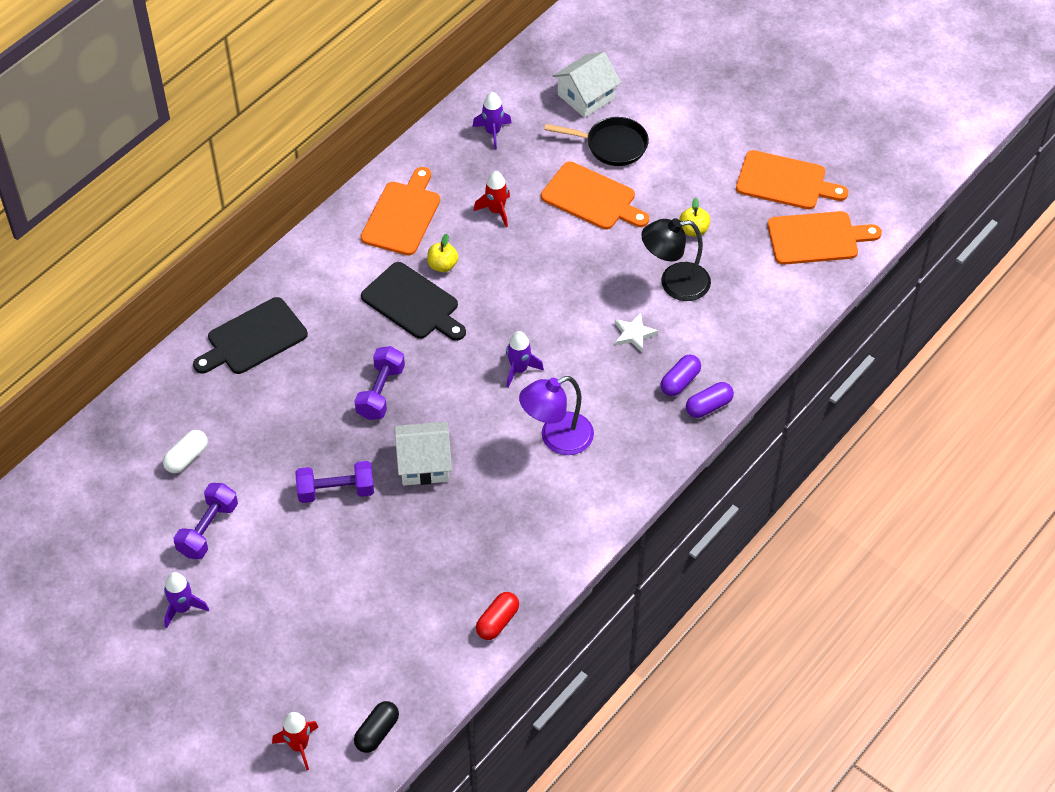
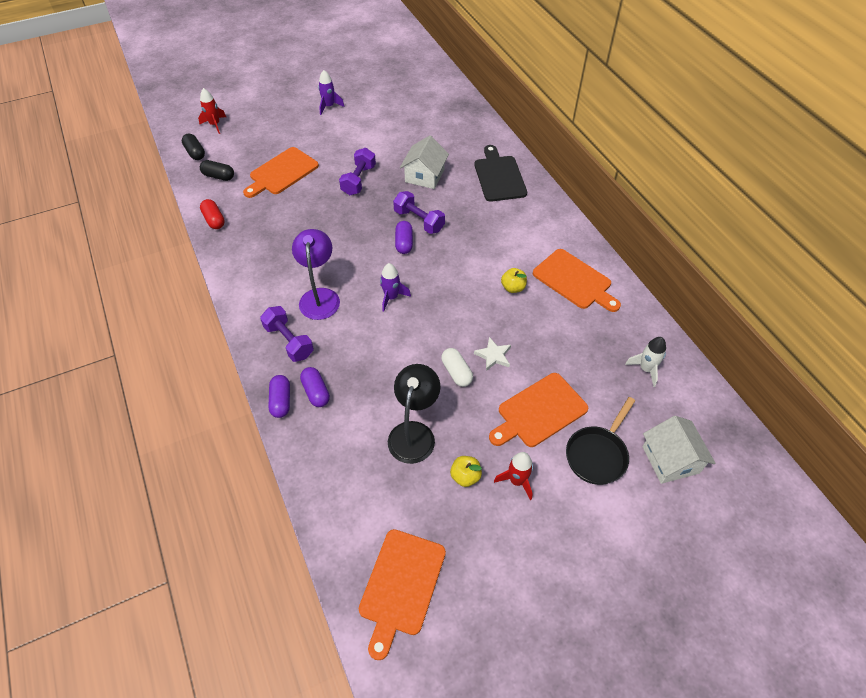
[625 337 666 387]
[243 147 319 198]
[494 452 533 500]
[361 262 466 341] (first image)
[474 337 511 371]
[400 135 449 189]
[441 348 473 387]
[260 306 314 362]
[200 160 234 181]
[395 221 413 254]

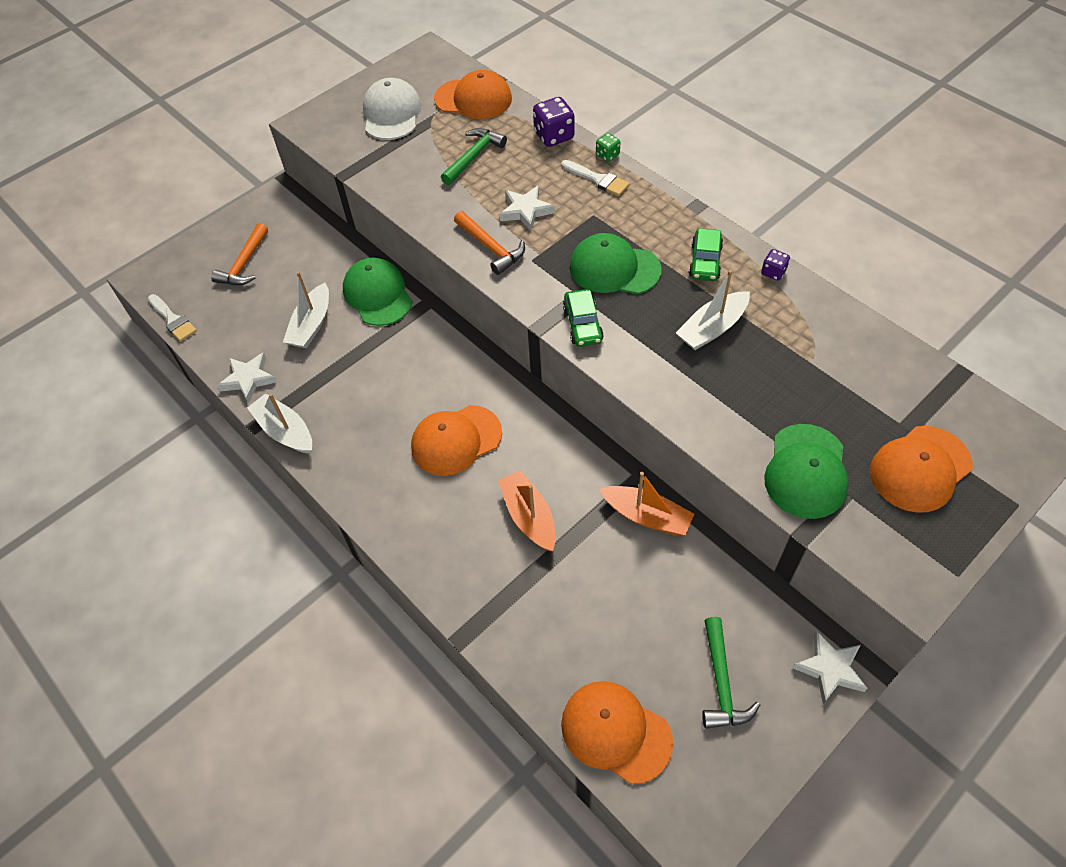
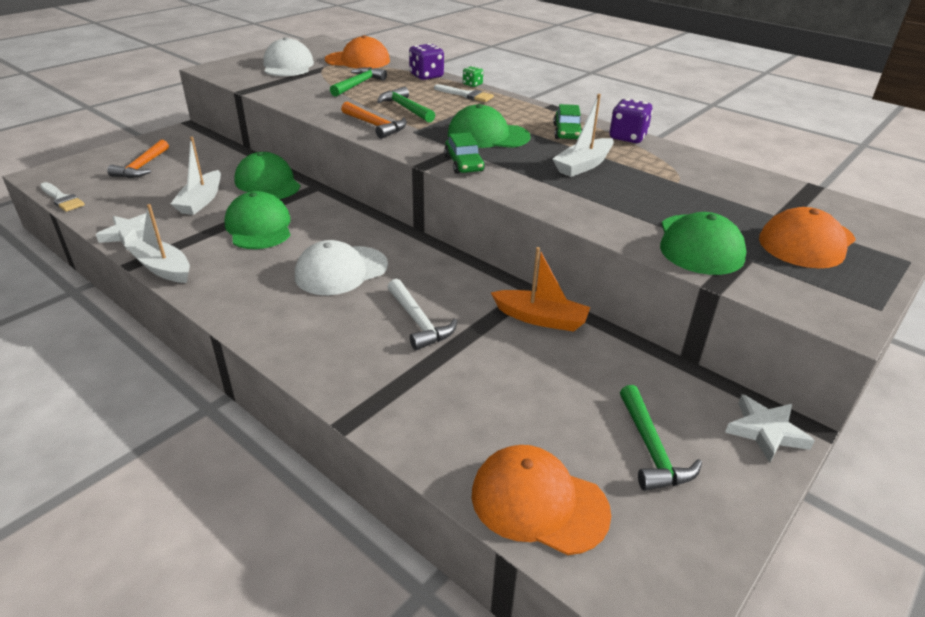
[377 87 435 123]
[610 99 653 143]
[295 240 388 295]
[387 279 457 350]
[224 191 291 249]

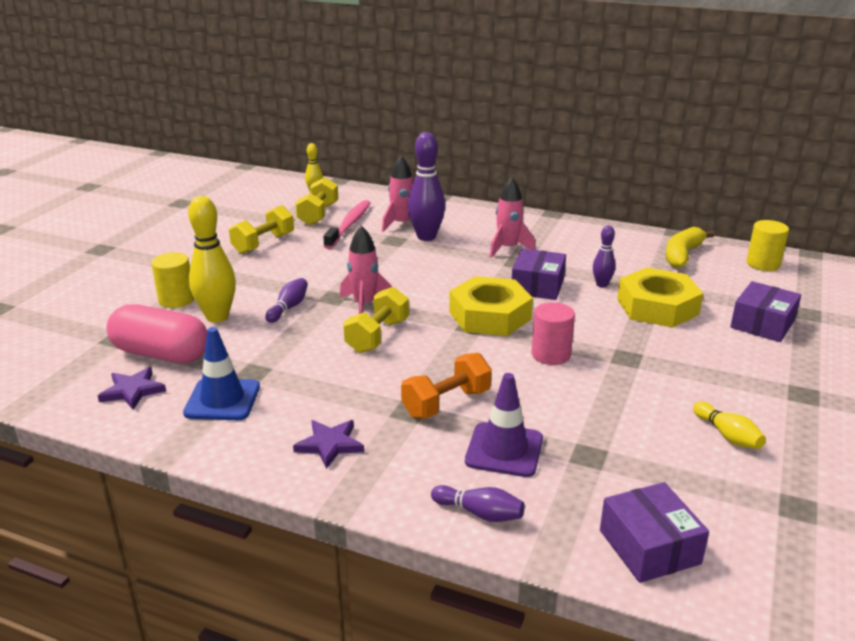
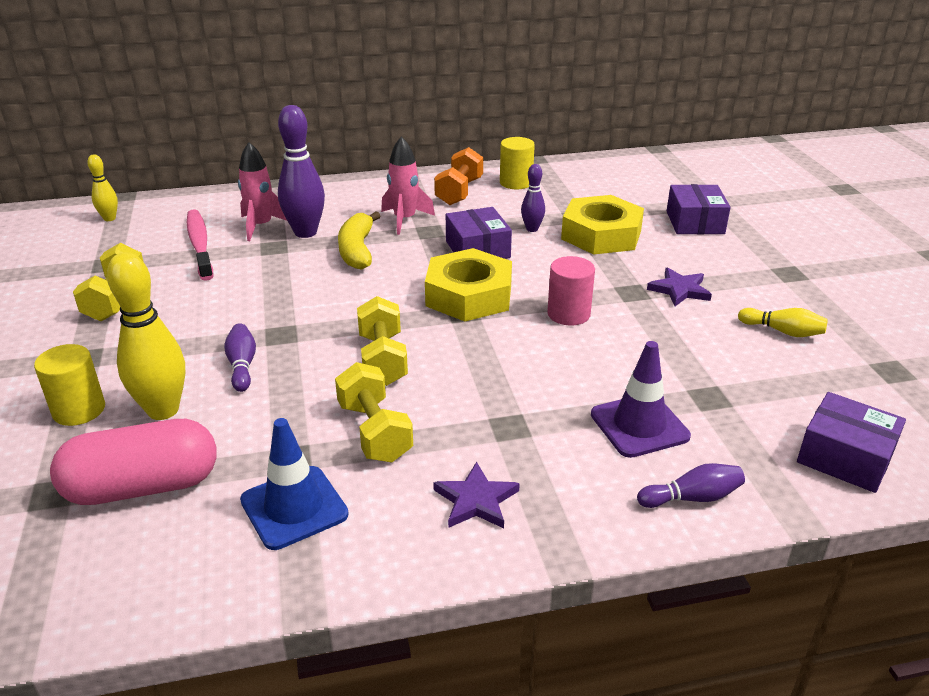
[335 362 413 462]
[500 137 535 189]
[340 225 391 314] (first image)
[338 211 380 270]
[434 147 483 205]
[647 267 712 306]

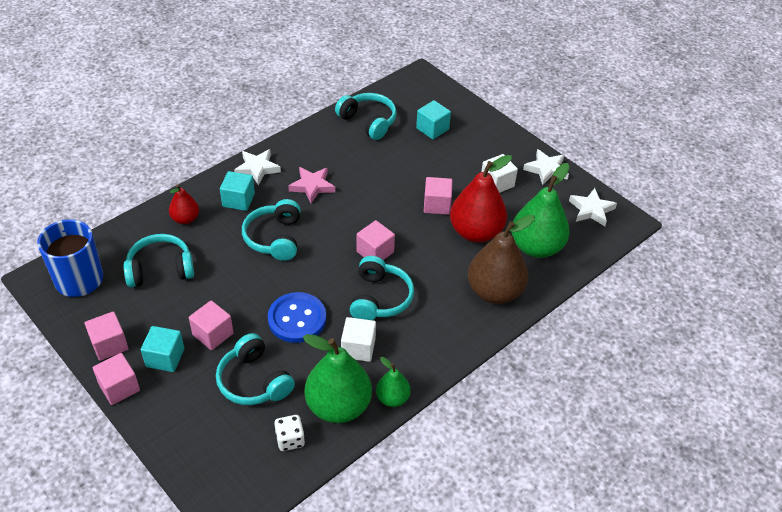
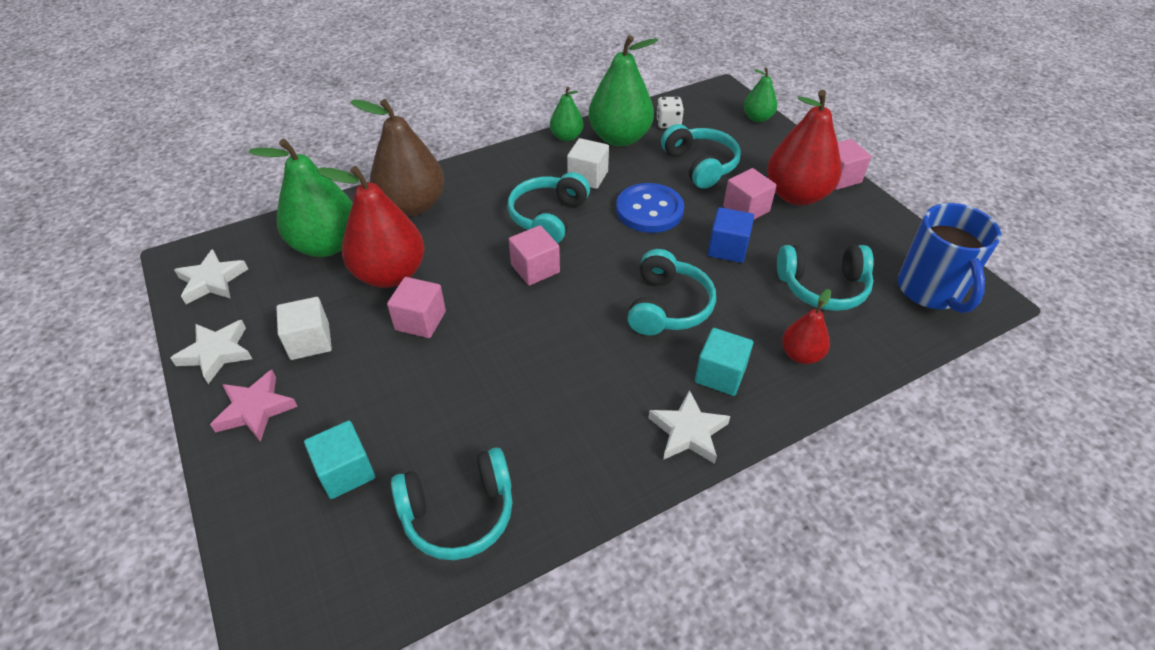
[391 448 513 560]
[210 370 298 442]
[85 311 128 361] (first image)
[767 90 842 205]
[744 68 777 122]
[708 207 754 263]

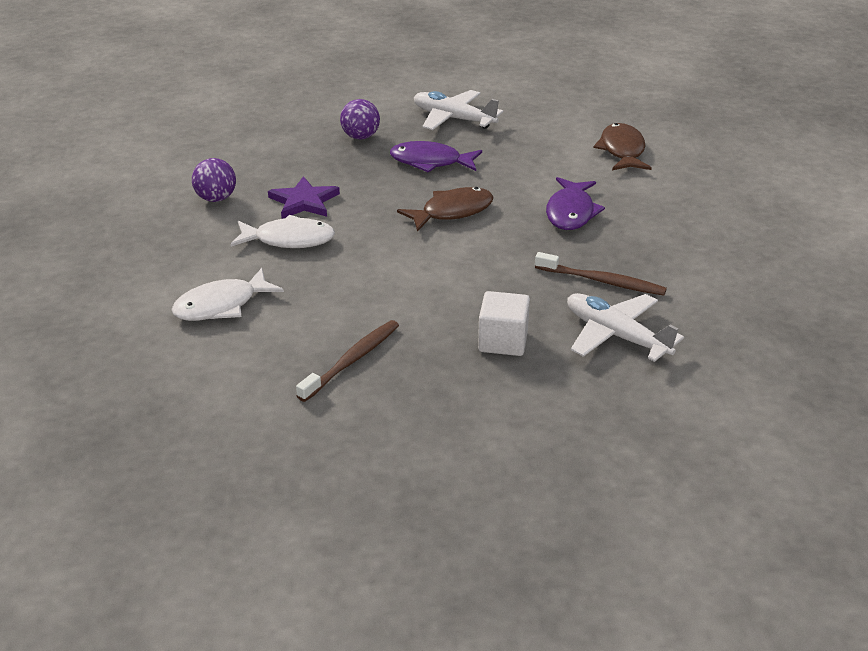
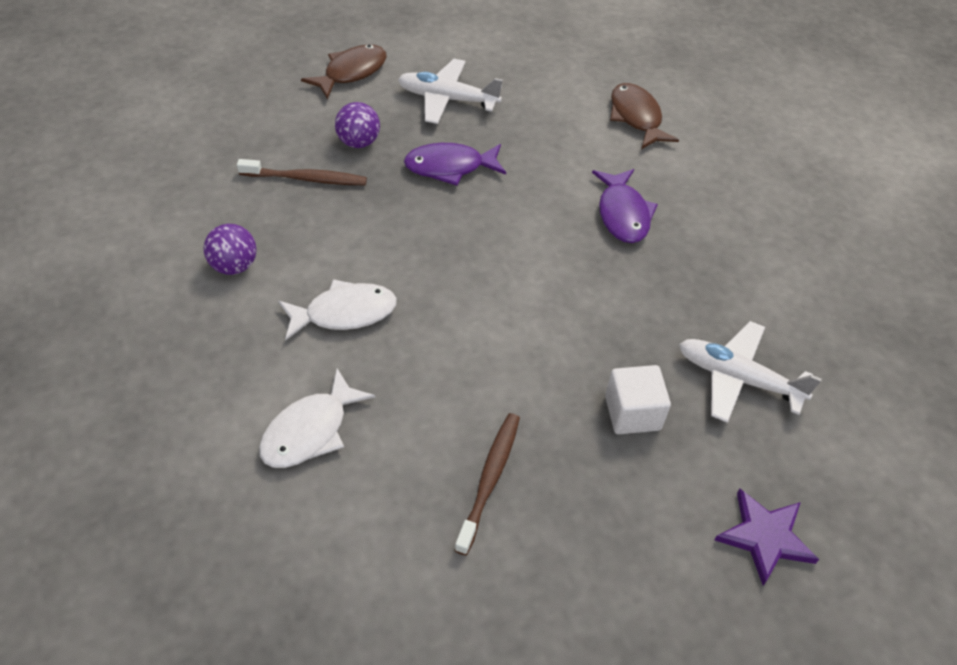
[714 489 819 586]
[301 44 387 99]
[237 159 367 185]

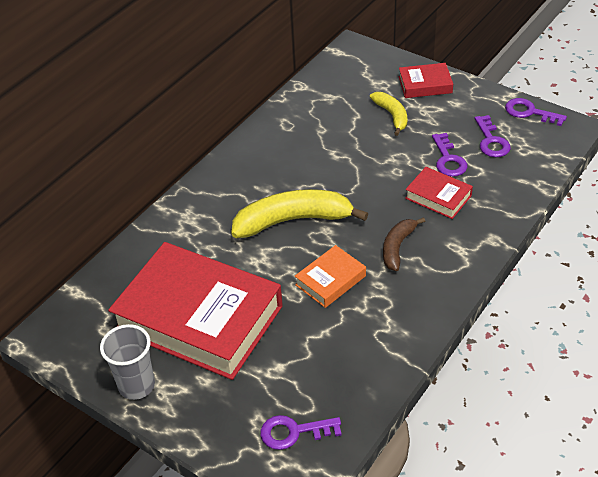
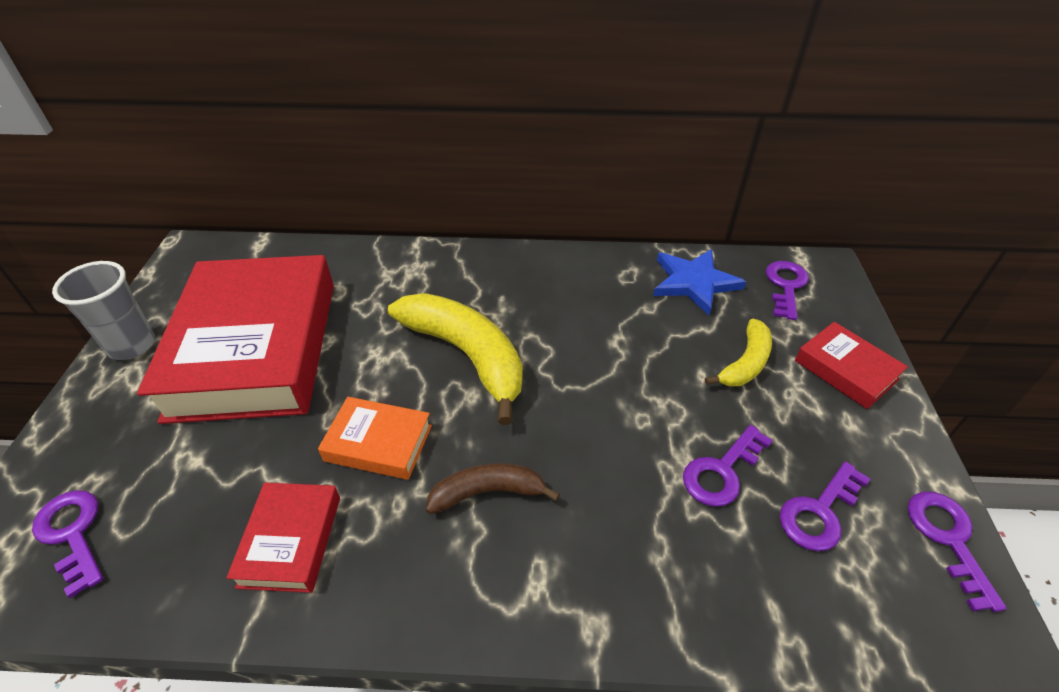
[226 483 340 593]
[653 249 746 315]
[766 261 809 320]

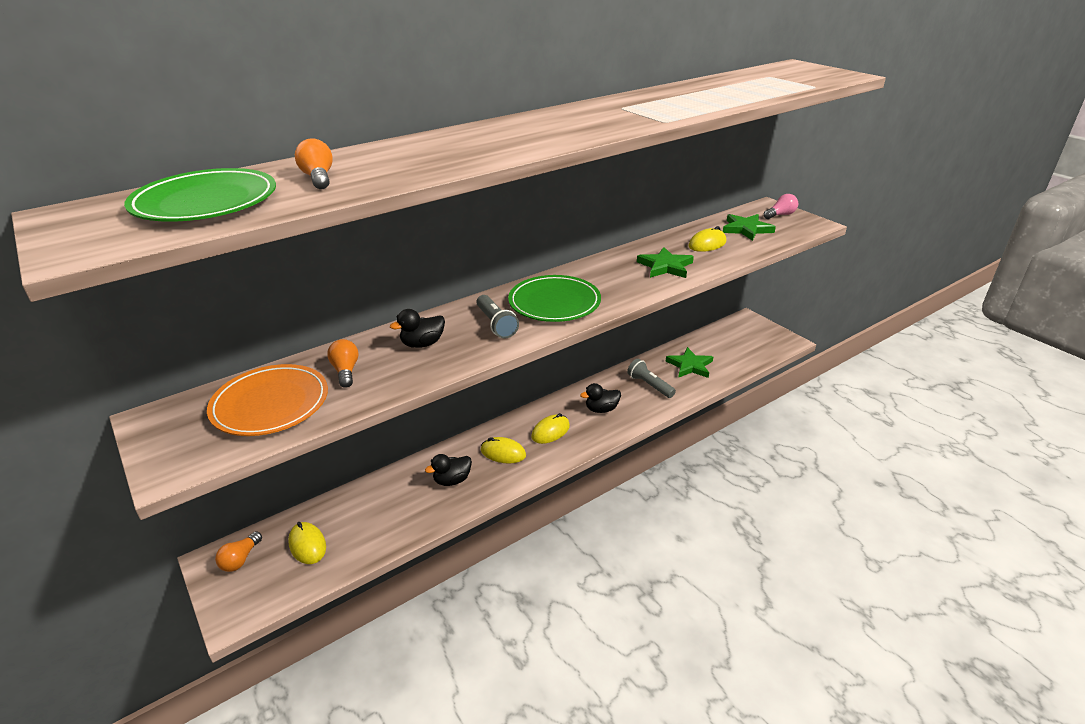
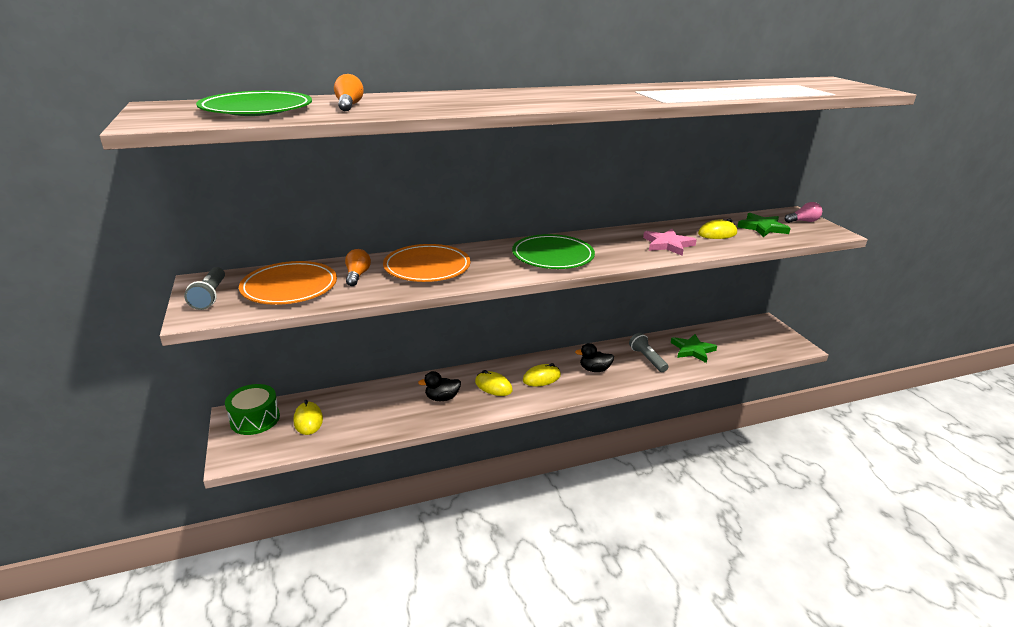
[643 229 697 256]
[184 267 225 310]
[383 244 470 282]
[225 384 280 435]

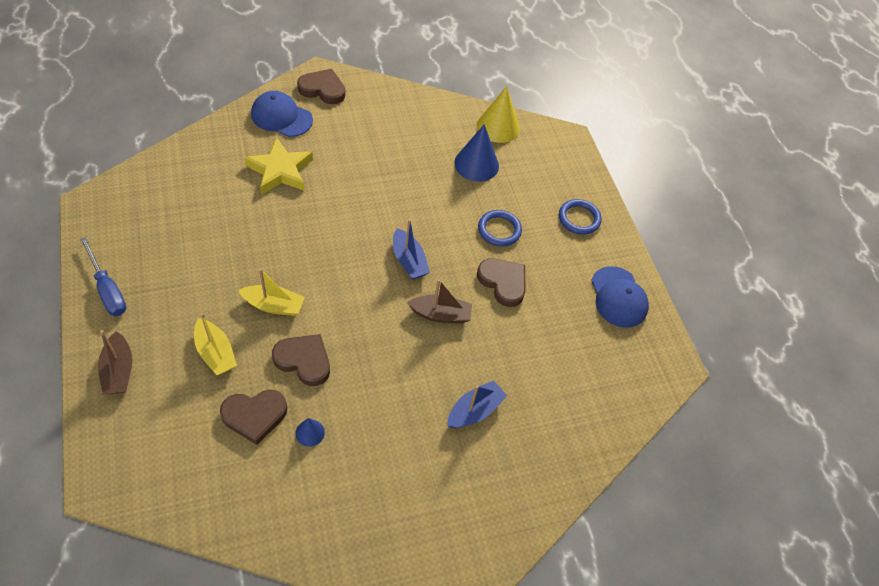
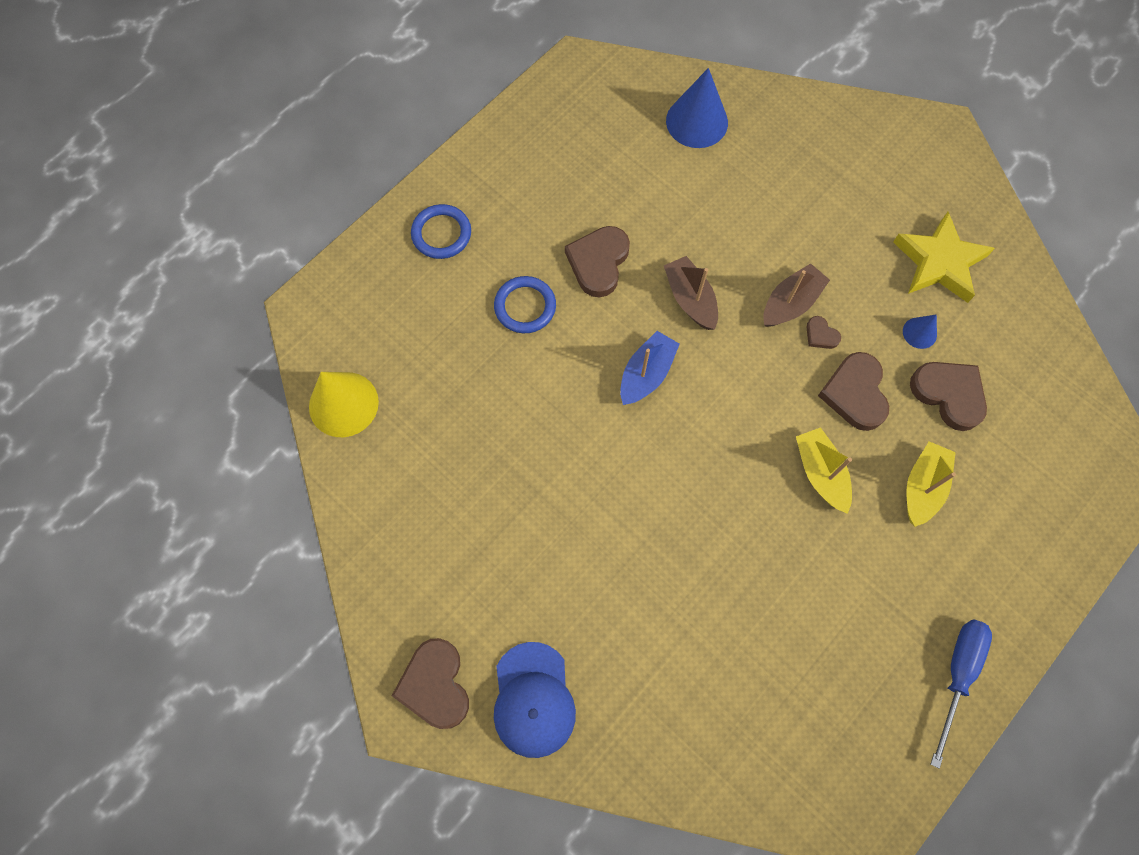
[666 68 728 148]
[893 212 995 303]
[591 266 649 328] (first image)
[763 263 830 327]
[447 380 507 428] (first image)
[806 316 841 349]

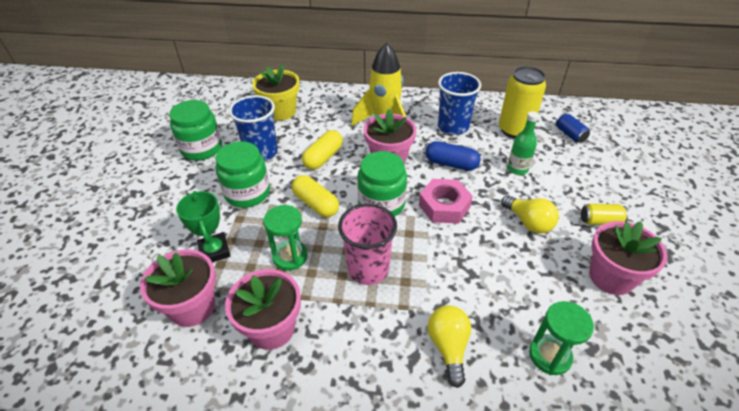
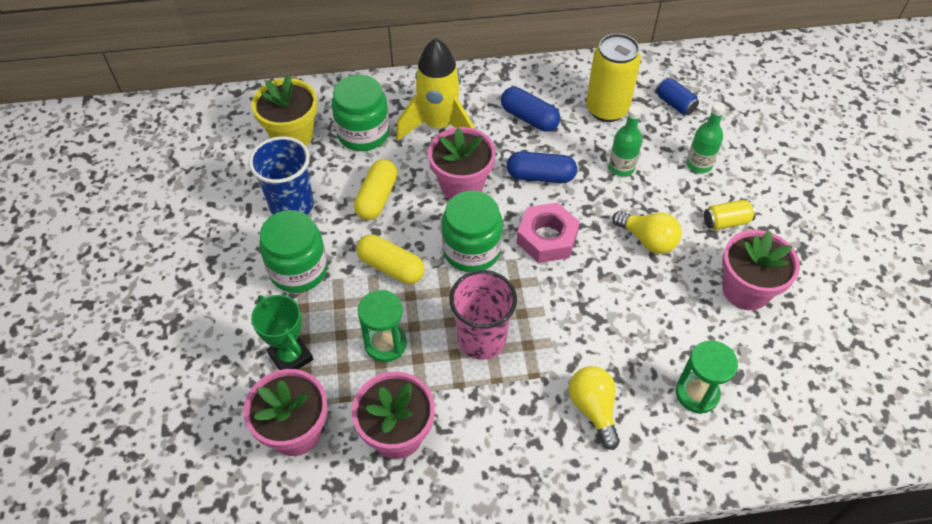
[501 87 560 132]
[332 75 390 151]
[686 102 726 173]

